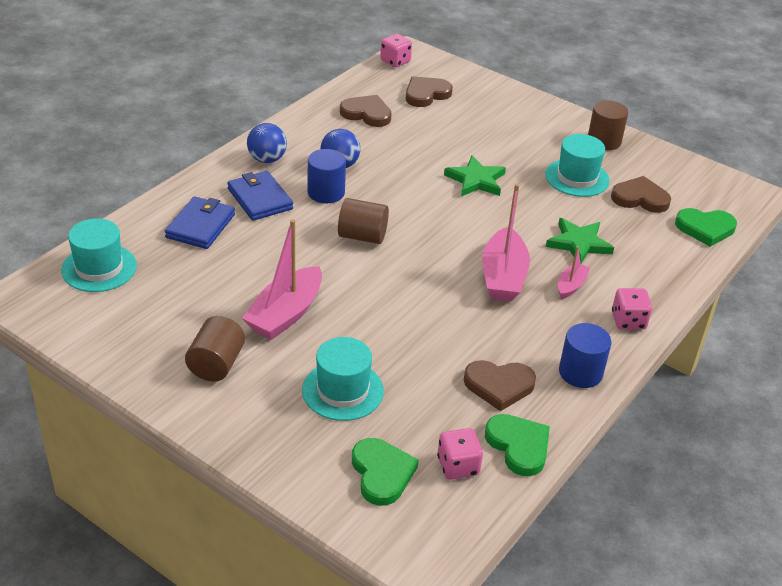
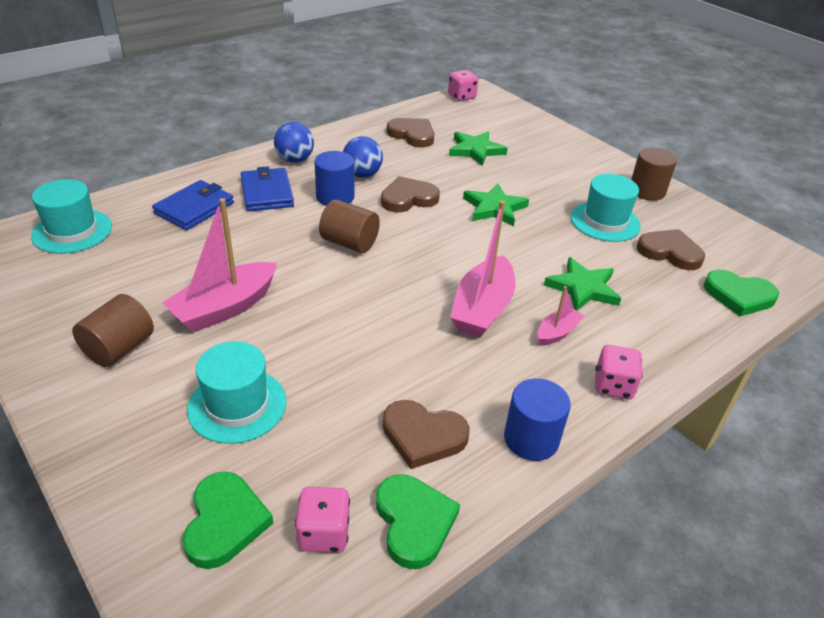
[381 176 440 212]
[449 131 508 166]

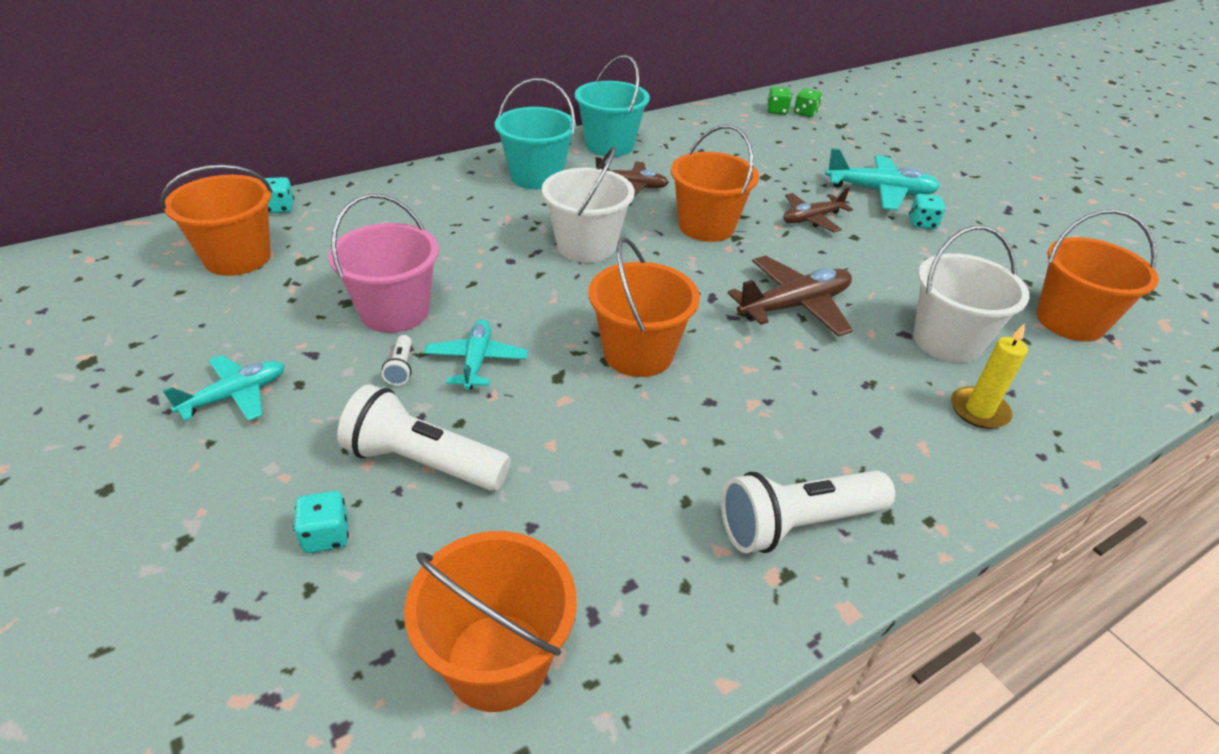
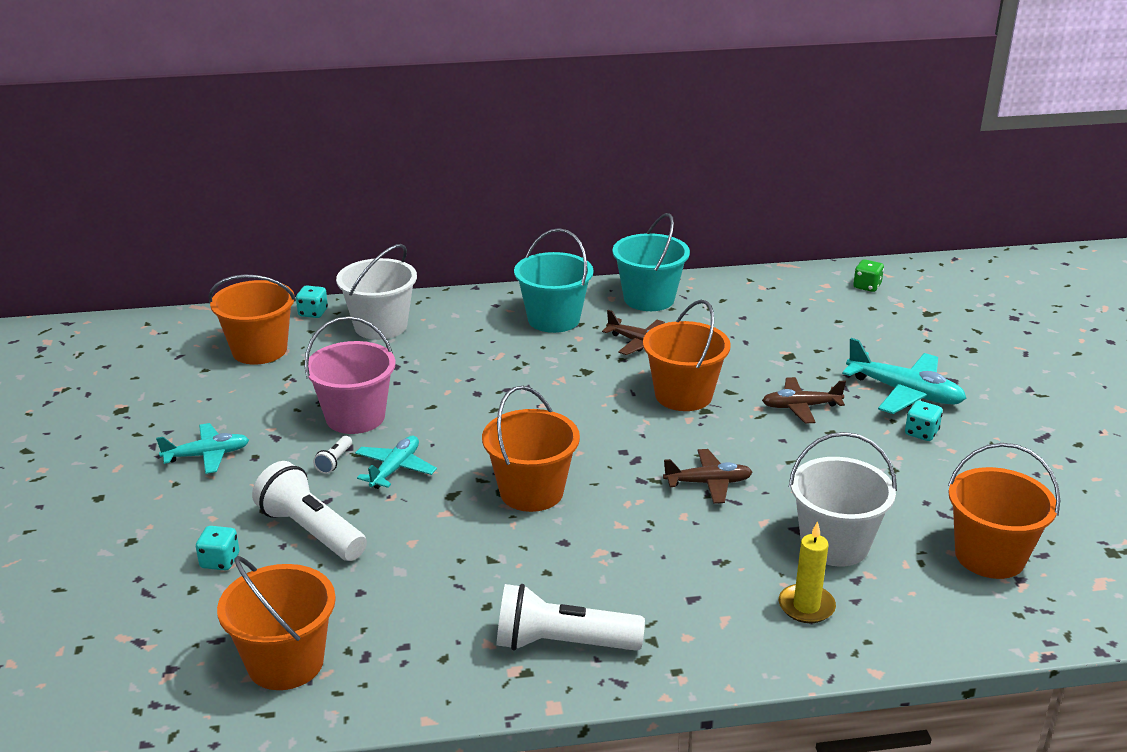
[794 88 822 117] (first image)
[336 244 417 340]
[663 449 753 504]

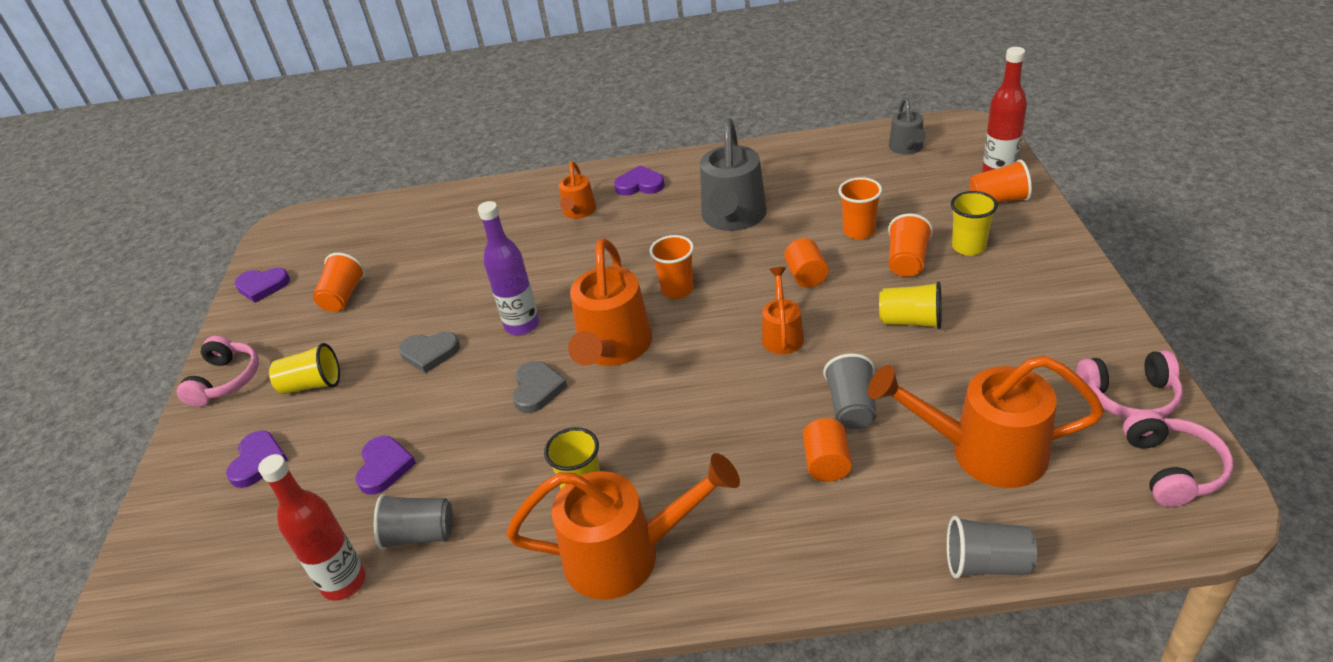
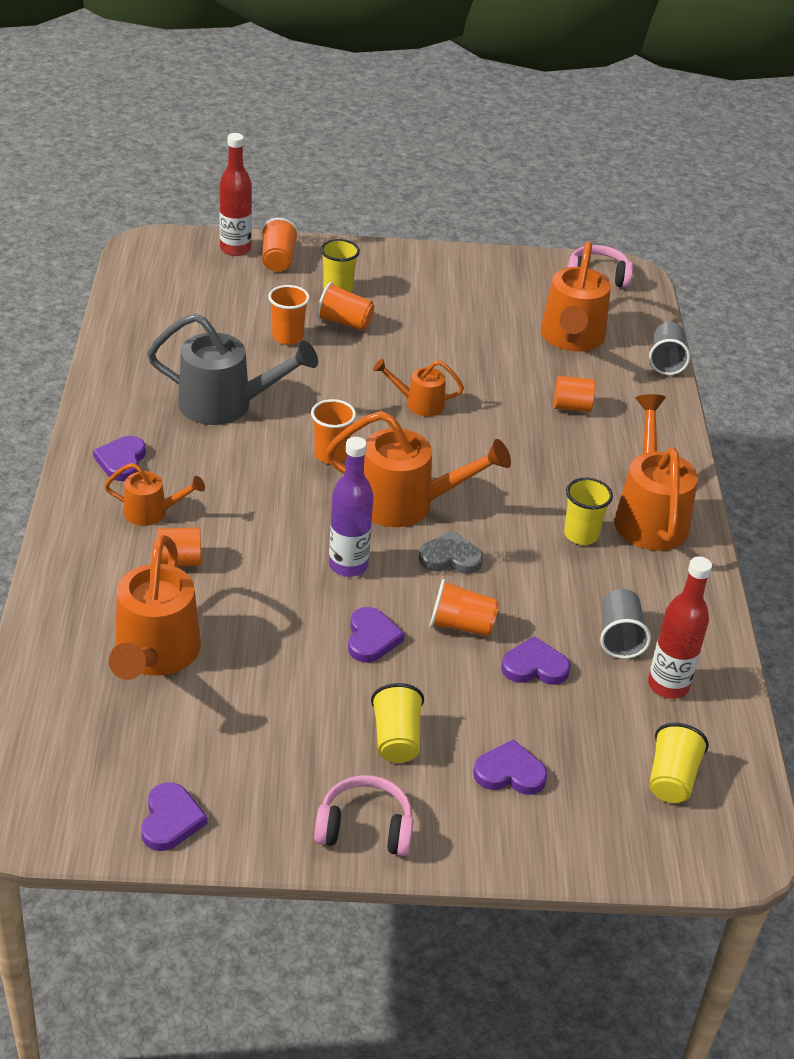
[889 97 926 155] (first image)
[157 527 201 566]
[430 579 499 636]
[649 723 709 803]
[348 607 405 663]
[1077 350 1183 419] (first image)
[823 353 877 429] (first image)
[109 535 201 680]

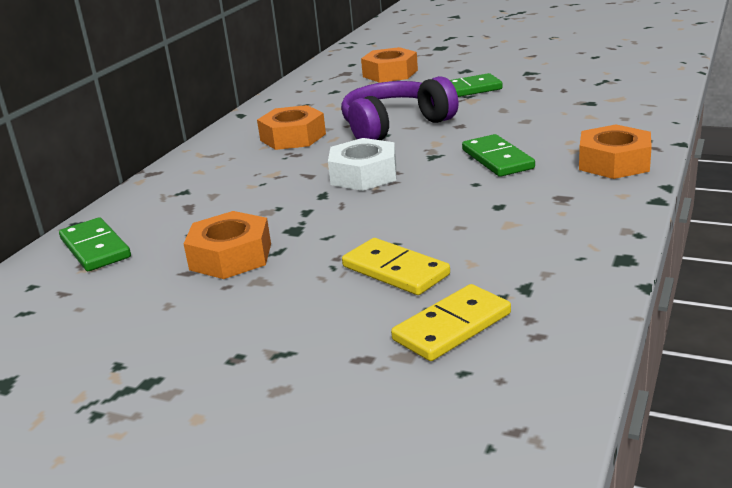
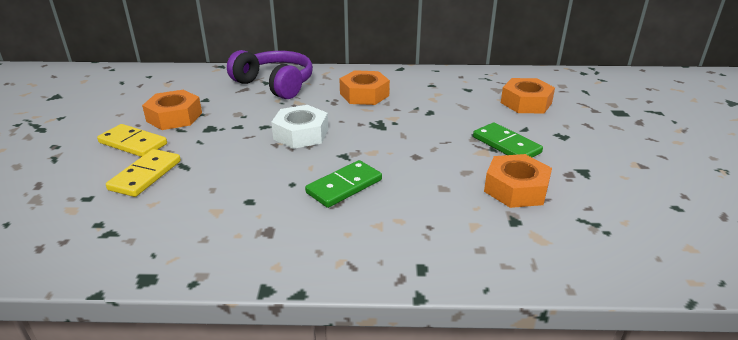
[227 50 313 99]
[484 154 552 208]
[59 217 131 271] (first image)
[97 124 167 157]

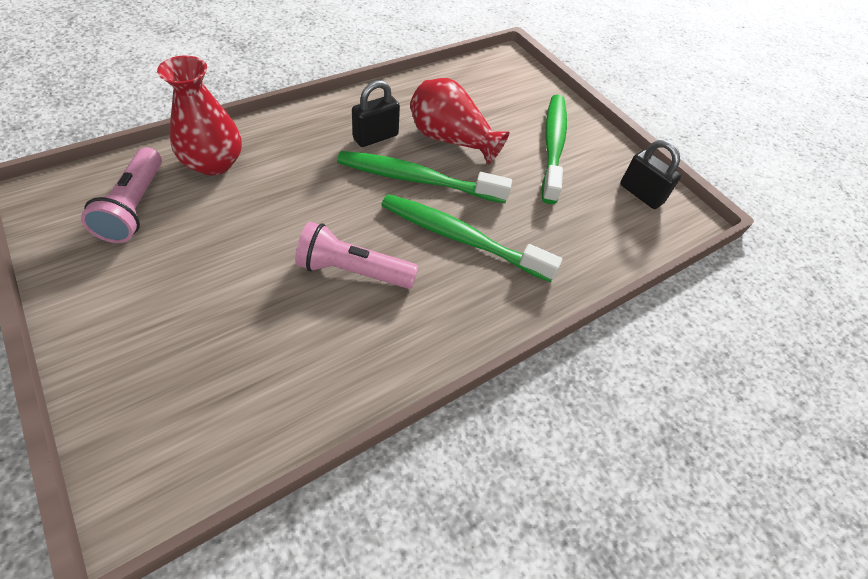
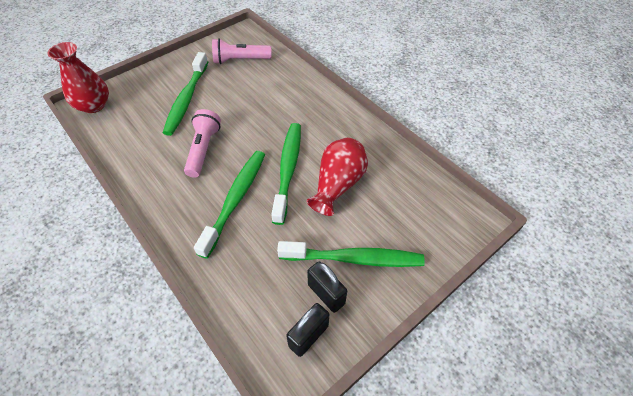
[47 42 109 113]
[307 261 347 313]
[163 52 208 136]

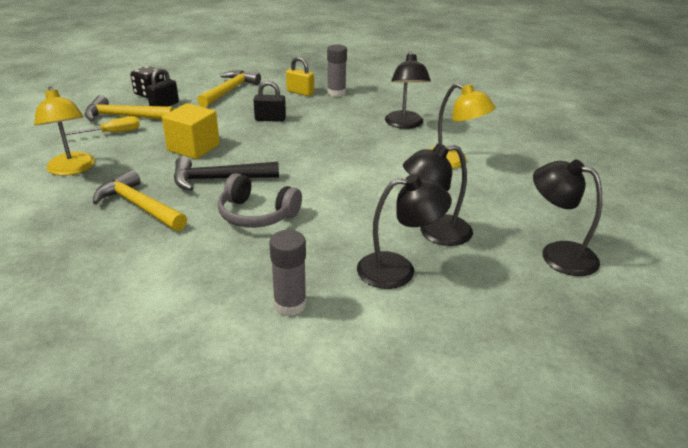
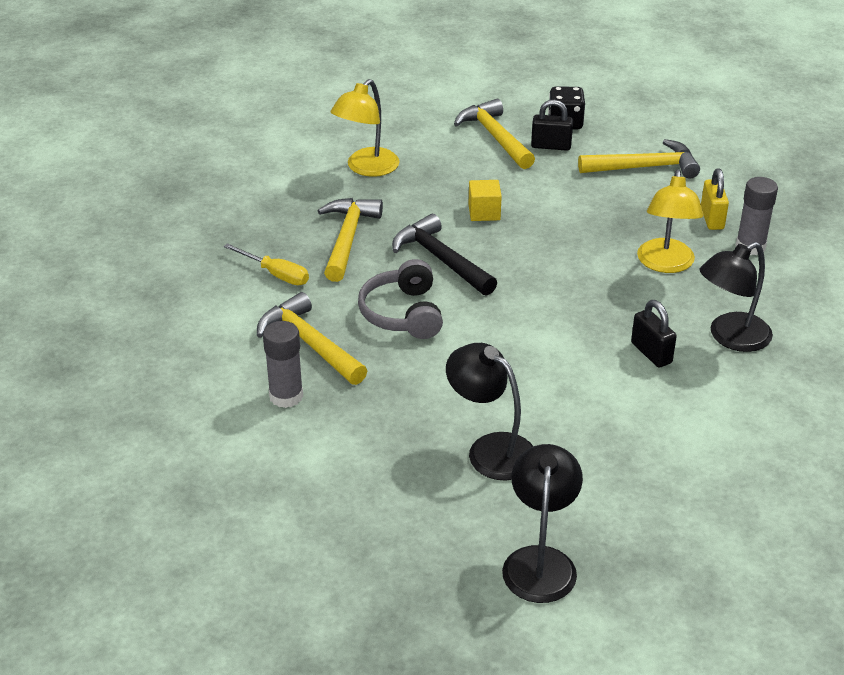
[631 300 677 368]
[637 169 704 273]
[468 180 502 221]
[223 243 309 285]
[357 174 452 289] (first image)
[257 292 367 385]

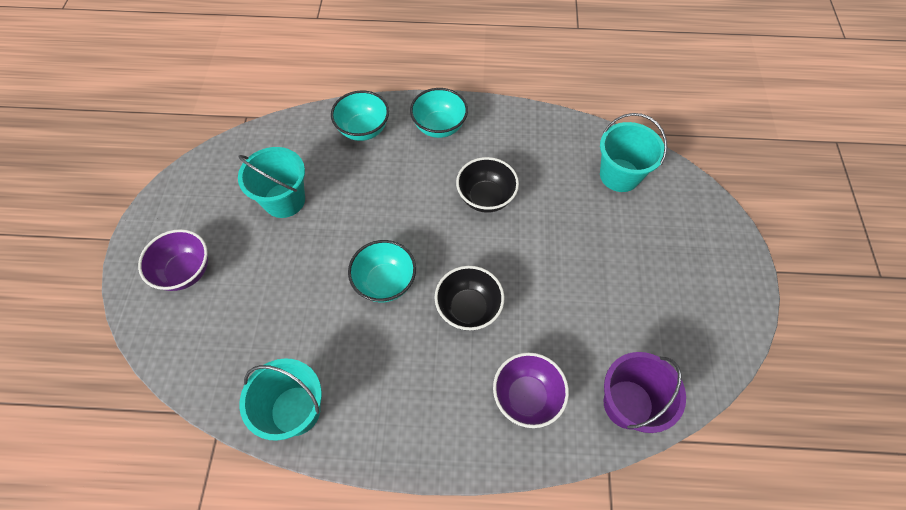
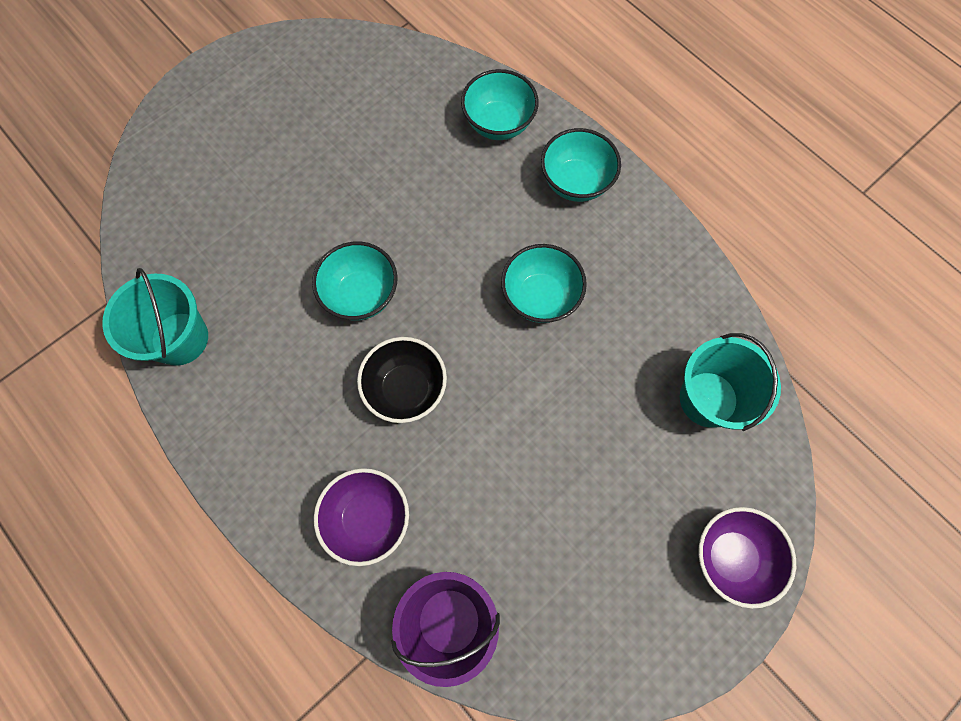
[238 147 305 218] (first image)
[501 244 587 323]
[698 507 796 609]

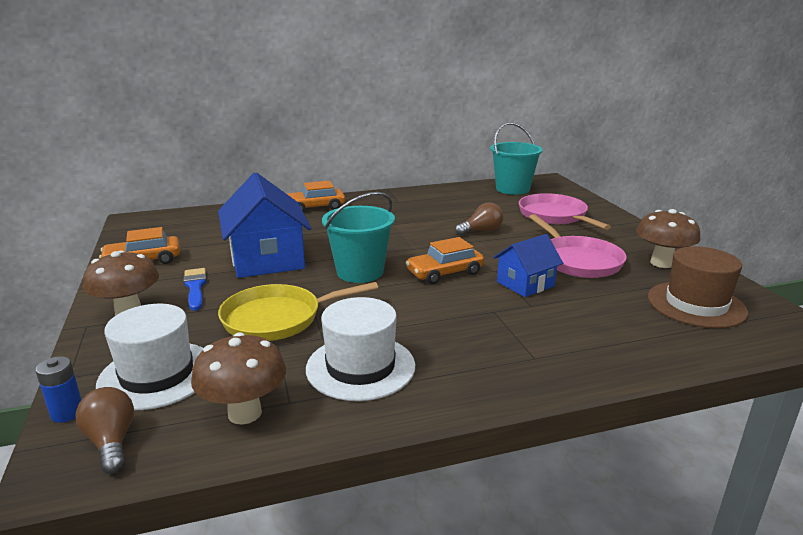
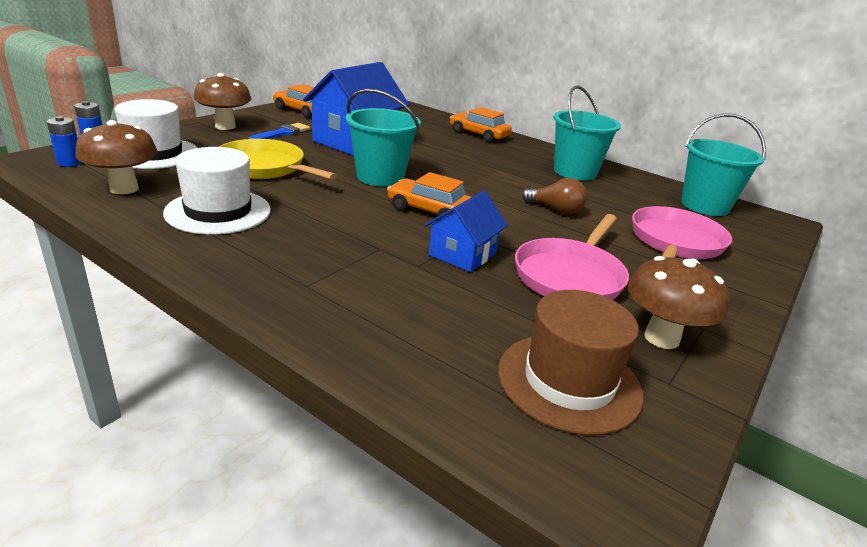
[424 191 508 272]
[47 116 82 167]
[553 86 621 181]

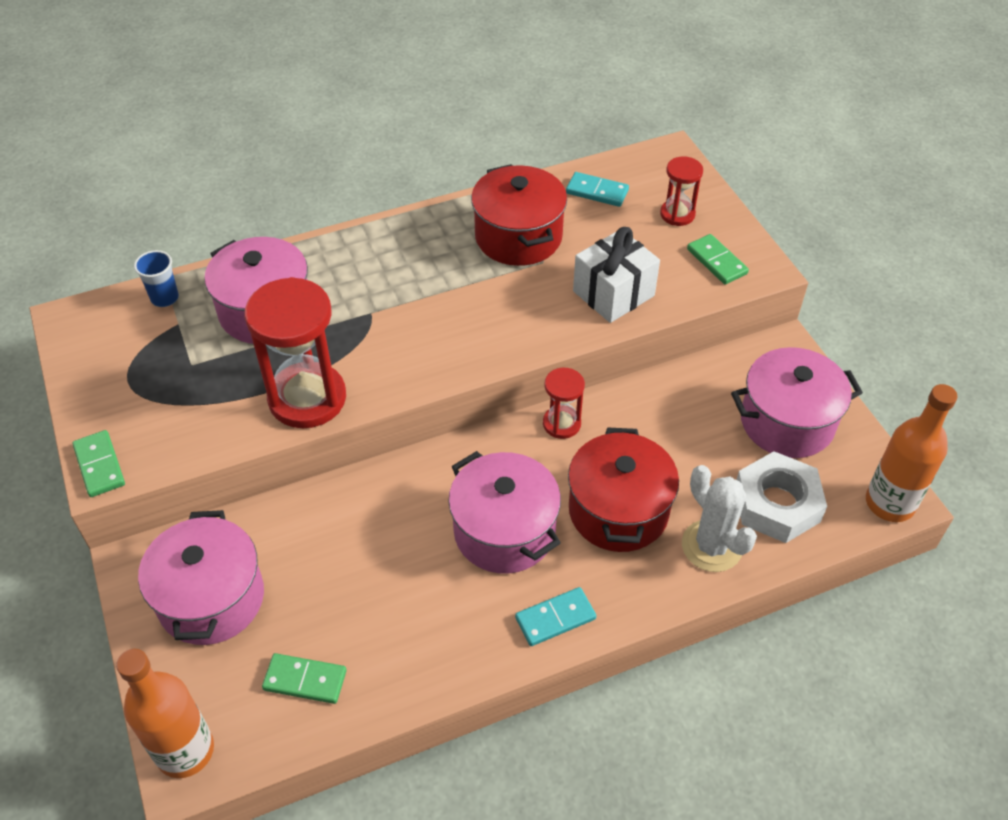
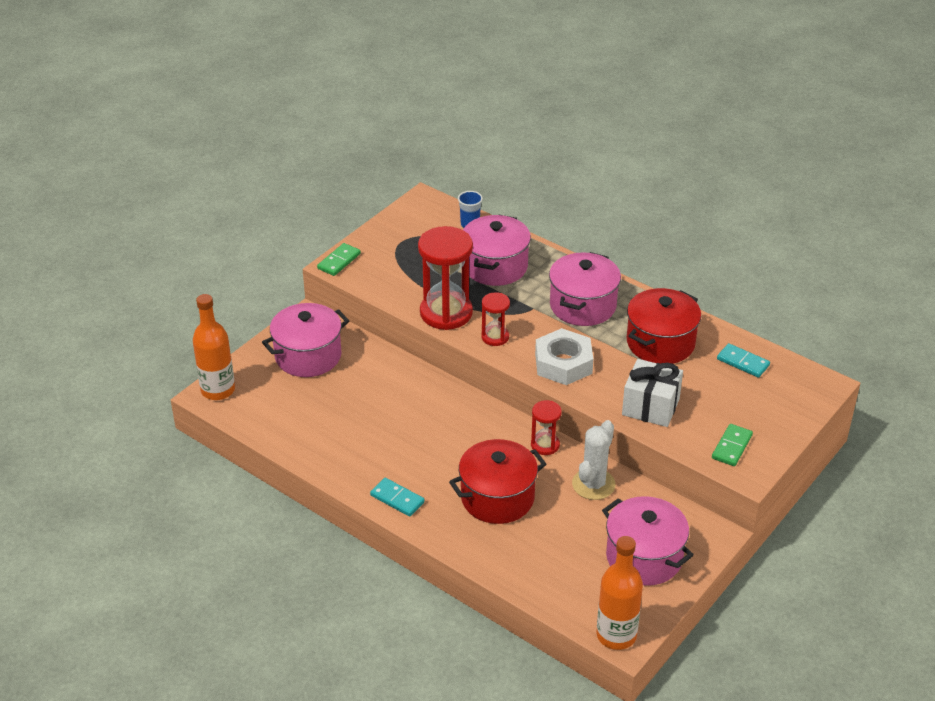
[481 292 510 346]
[717 343 770 378]
[549 252 621 326]
[535 328 593 385]
[572 420 615 500]
[262 653 347 704] (first image)

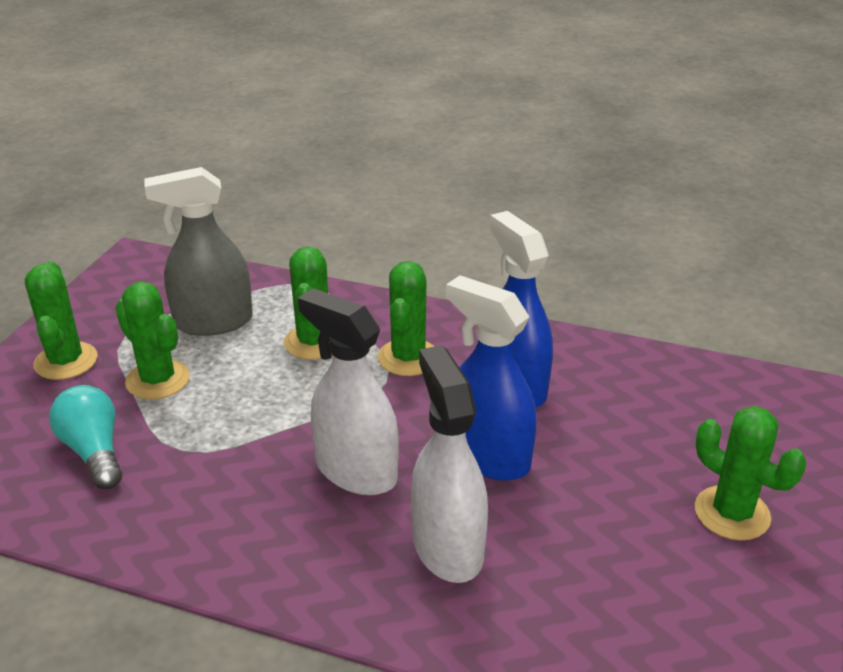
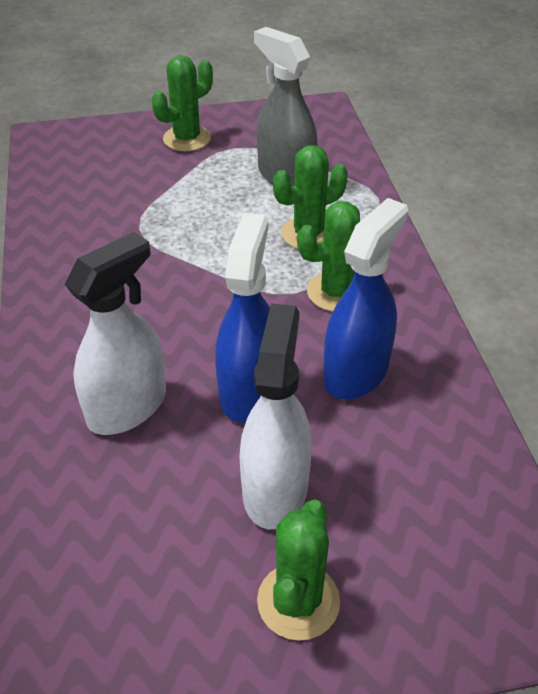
[115 282 190 400] (first image)
[239 303 312 529]
[49 385 122 489] (first image)

